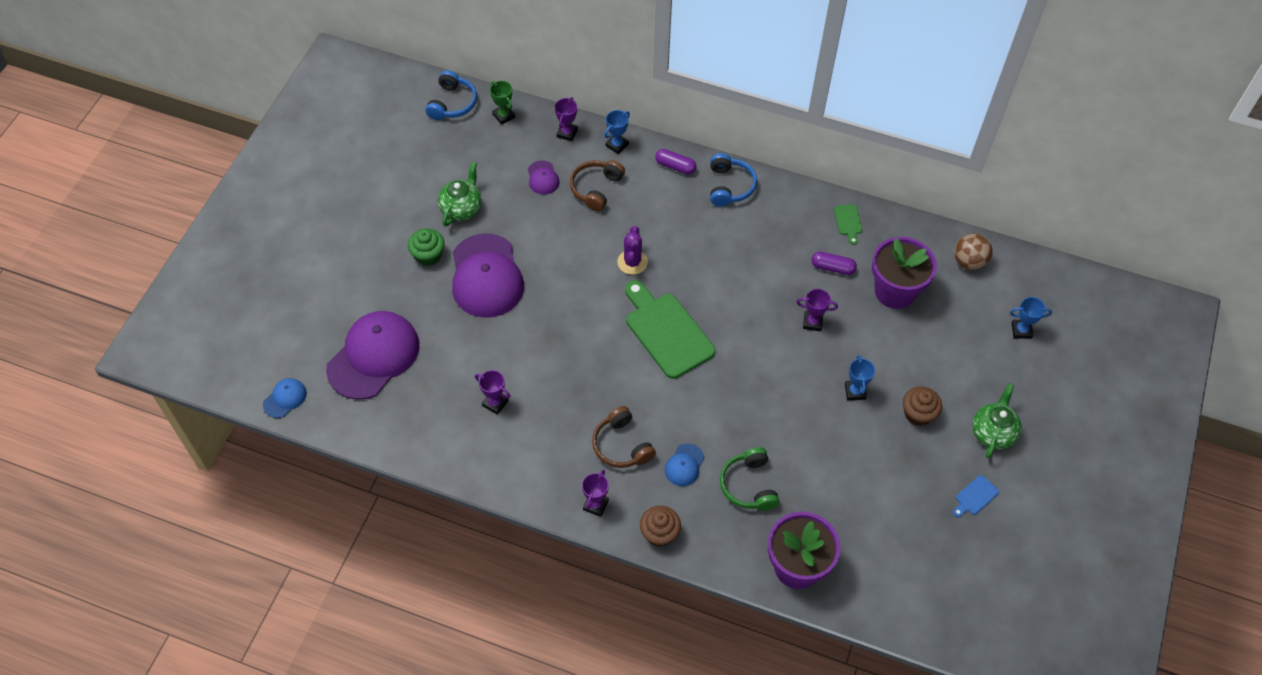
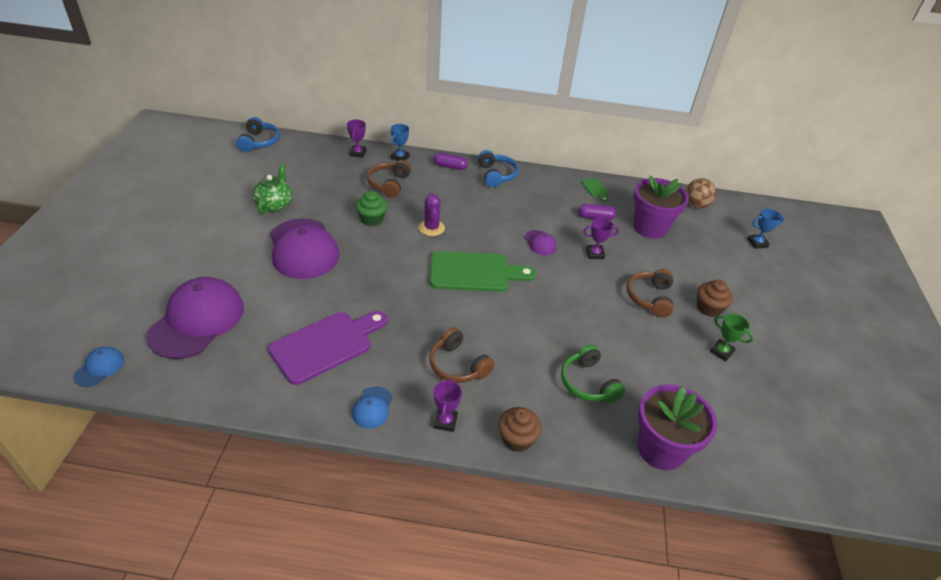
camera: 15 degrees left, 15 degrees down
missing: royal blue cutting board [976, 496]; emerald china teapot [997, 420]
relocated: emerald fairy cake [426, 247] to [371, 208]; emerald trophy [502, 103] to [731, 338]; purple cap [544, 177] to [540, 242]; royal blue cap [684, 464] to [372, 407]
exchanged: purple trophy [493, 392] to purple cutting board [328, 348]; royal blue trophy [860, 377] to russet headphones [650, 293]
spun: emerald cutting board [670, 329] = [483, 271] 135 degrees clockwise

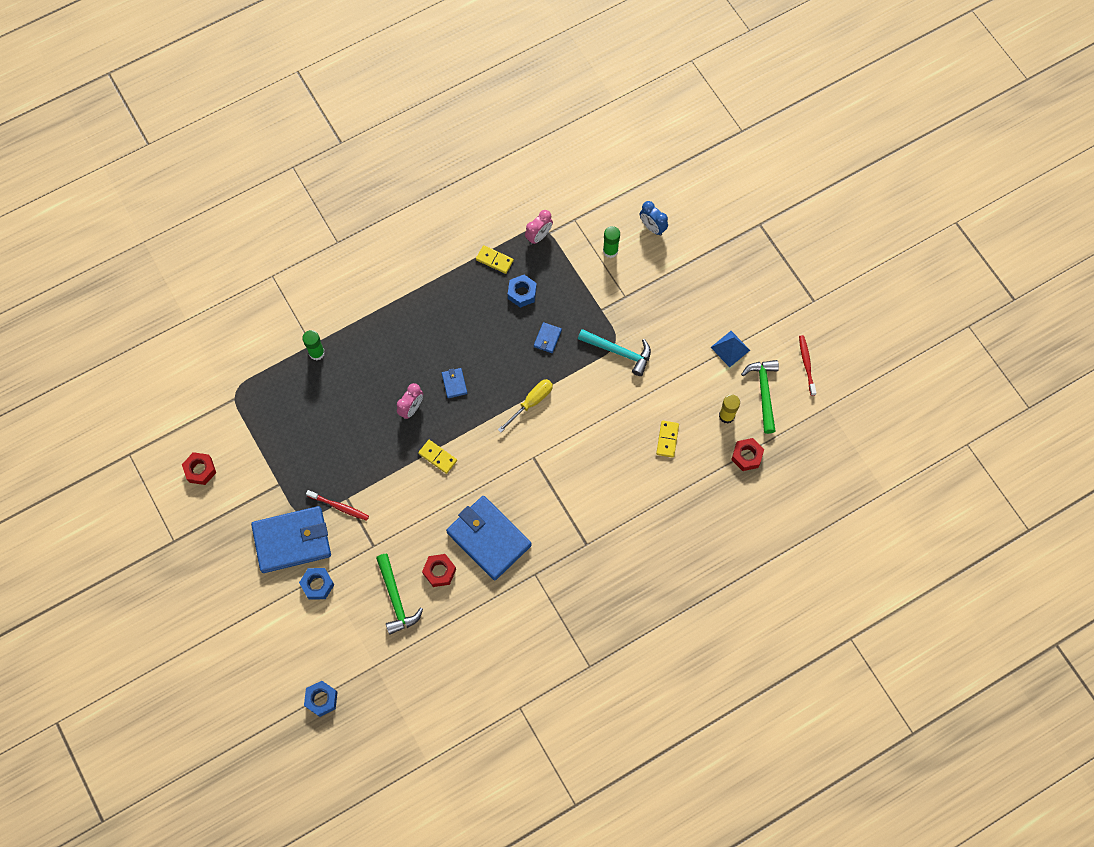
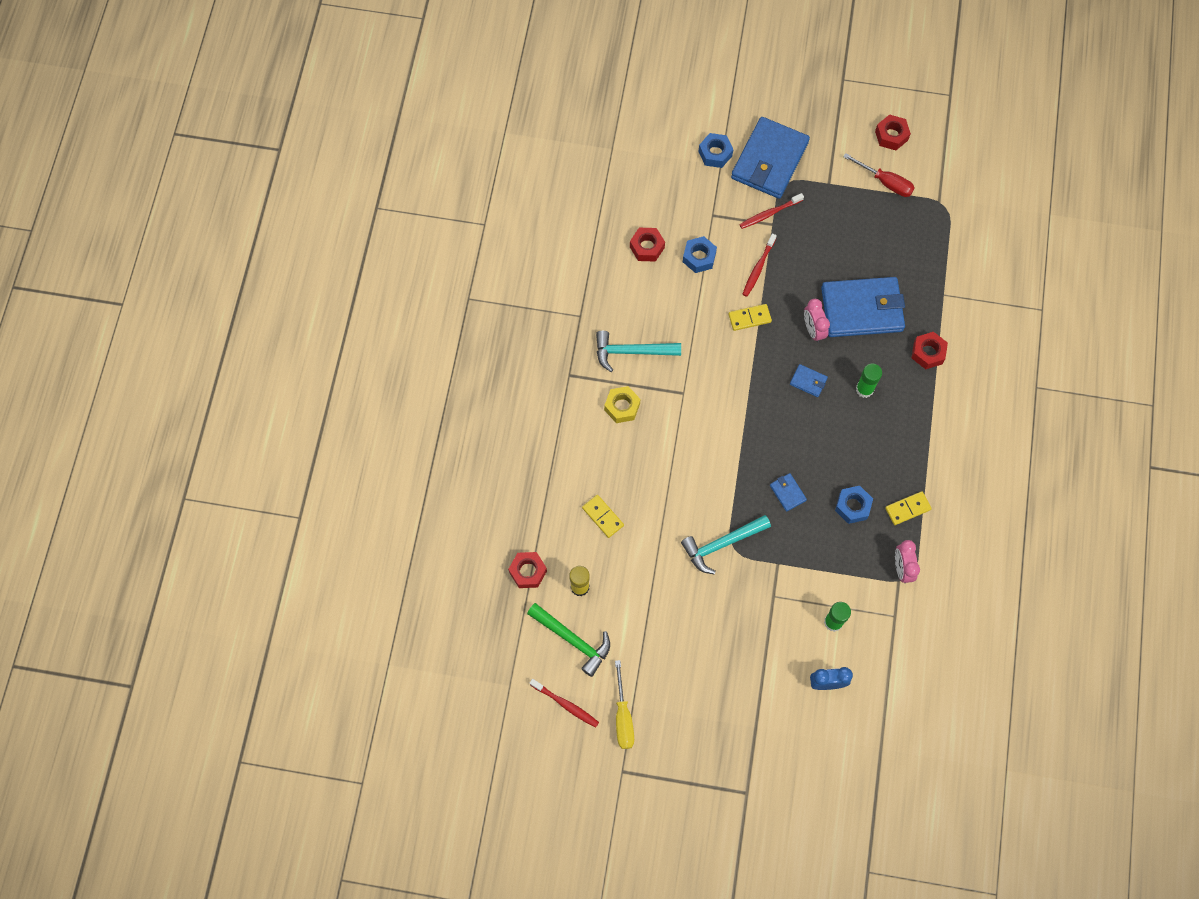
camera: 130 degrees right, 0 degrees up
missing: emerald hammer [399, 594]; royal blue pyramid shape [730, 349]
appeared: teal hammer [638, 351]; bright yellow hex nut [622, 404]; scarlet dental brush [760, 265]; scarlet flat screwdriver [879, 175]; scarlet hex nut [930, 350]
relocated: emerald glue [313, 345] to [869, 380]; royal blue hex nut [320, 699] to [700, 254]; royal blue billfold [489, 538] to [863, 307]; bright yellow flat screwdriver [525, 406] to [624, 704]

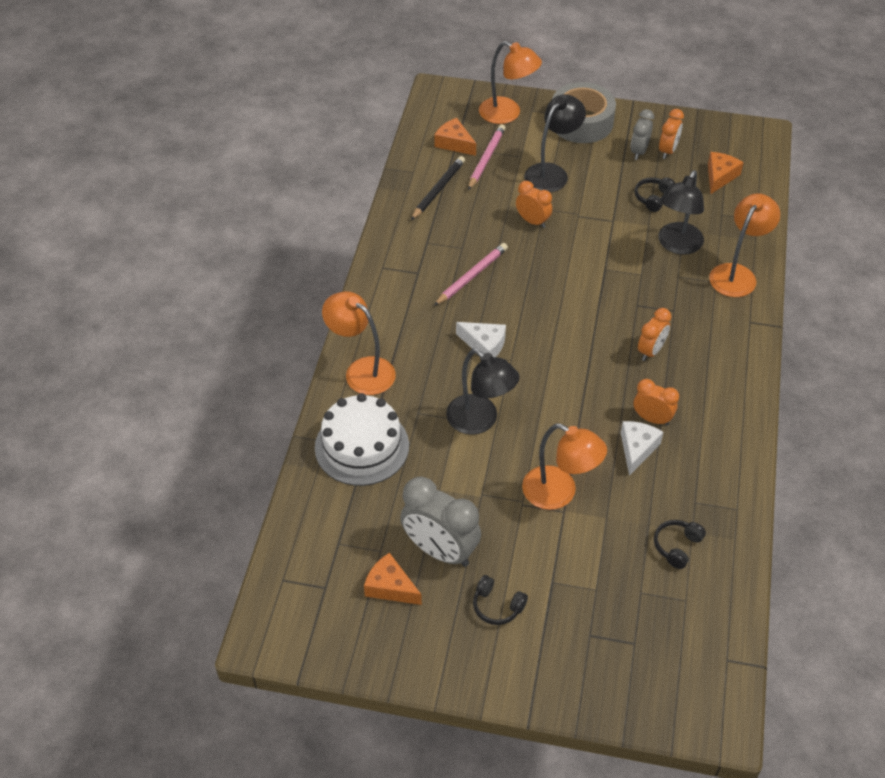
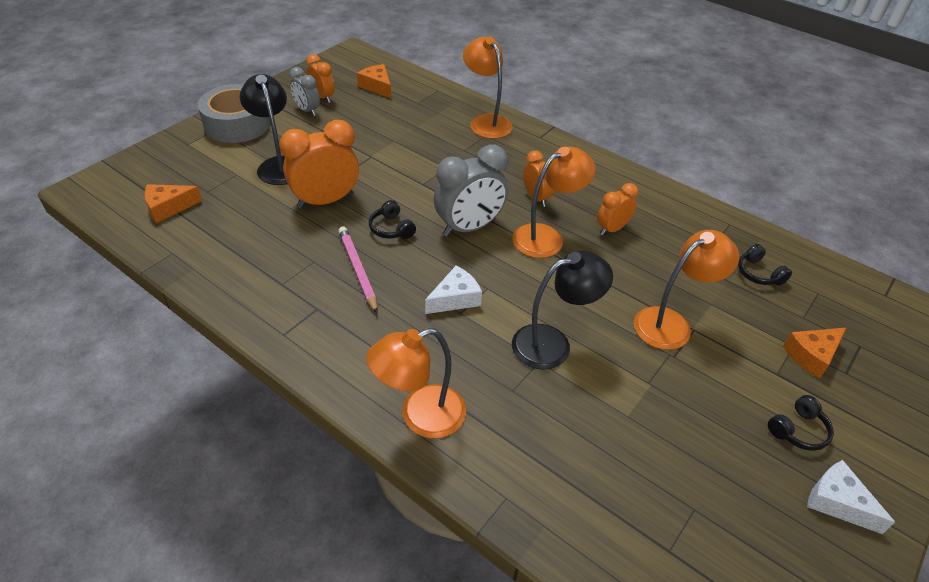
camera: 65 degrees left, 5 degrees down
missing: pure white cake [362, 439]; ebony pencil [438, 188]; rosy pencil [487, 157]; ebony lamp [681, 212]
relocated: orange cheese wedge [393, 579] to [814, 353]; gray bedside clock [440, 521] to [471, 191]; orange lamp [510, 82] to [554, 202]; pure white cheese wedge [642, 448] to [851, 497]; ebony headphones [654, 194] to [392, 219]
size: orange bedside clock [534, 204] = [319, 164] x1.75

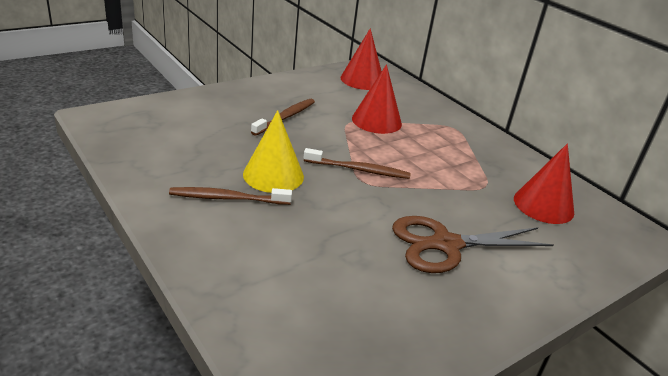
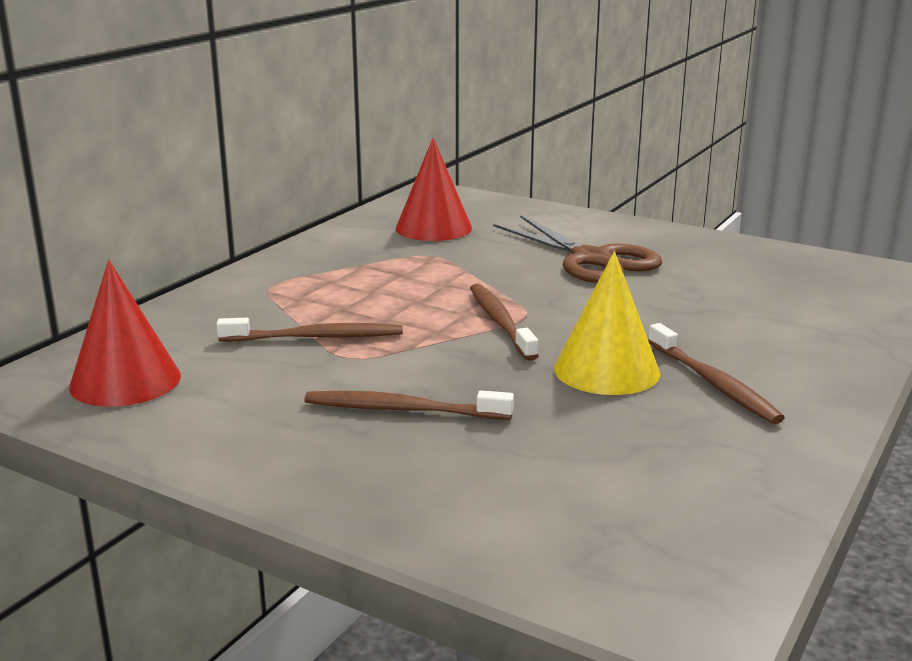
camera: 110 degrees left, 10 degrees down
exchanged: scarlet cone shape [377, 99] to russet dental brush [309, 330]

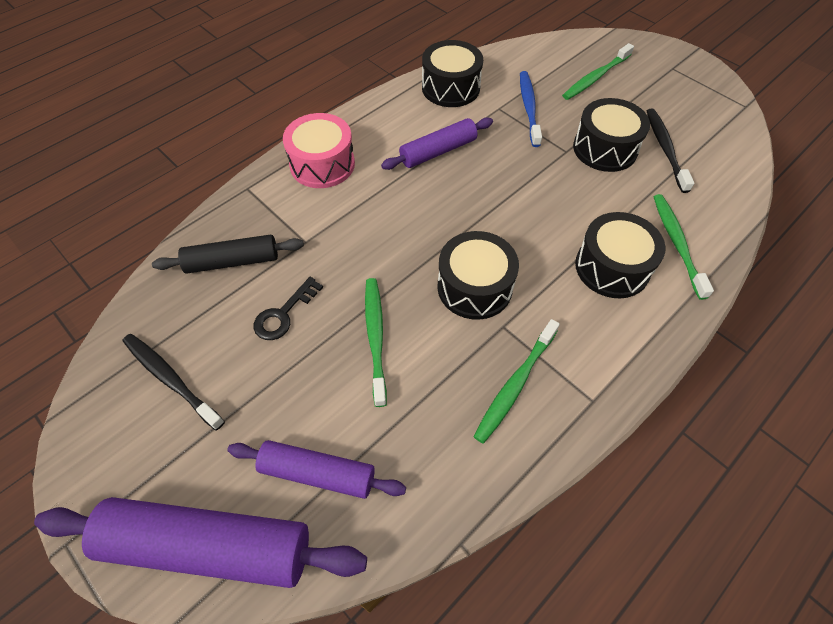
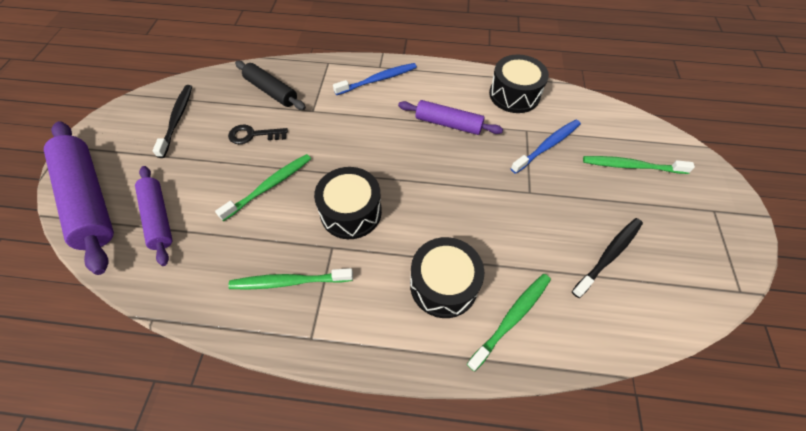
camera: 50 degrees right, 0 degrees up
missing: ebony drum [611, 135]
exchanged: rosy drum [319, 150] to royal blue dental brush [375, 79]

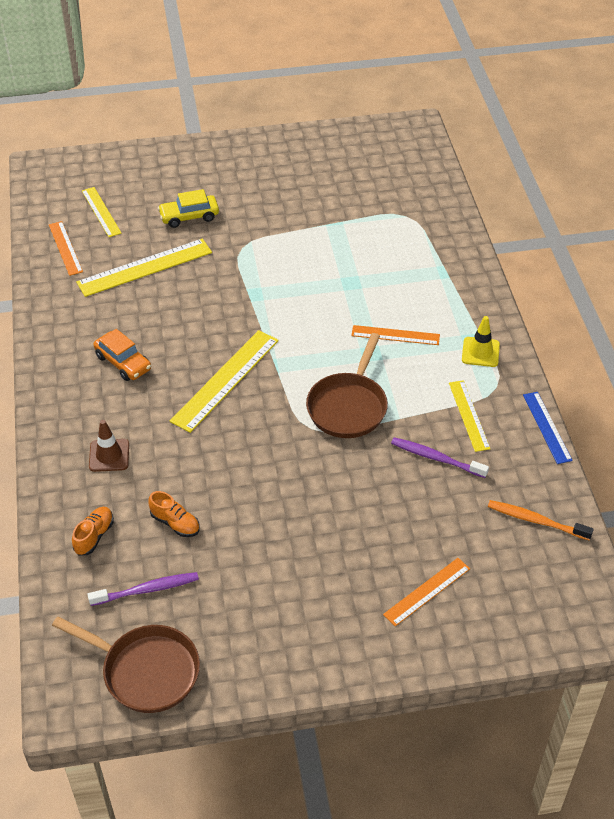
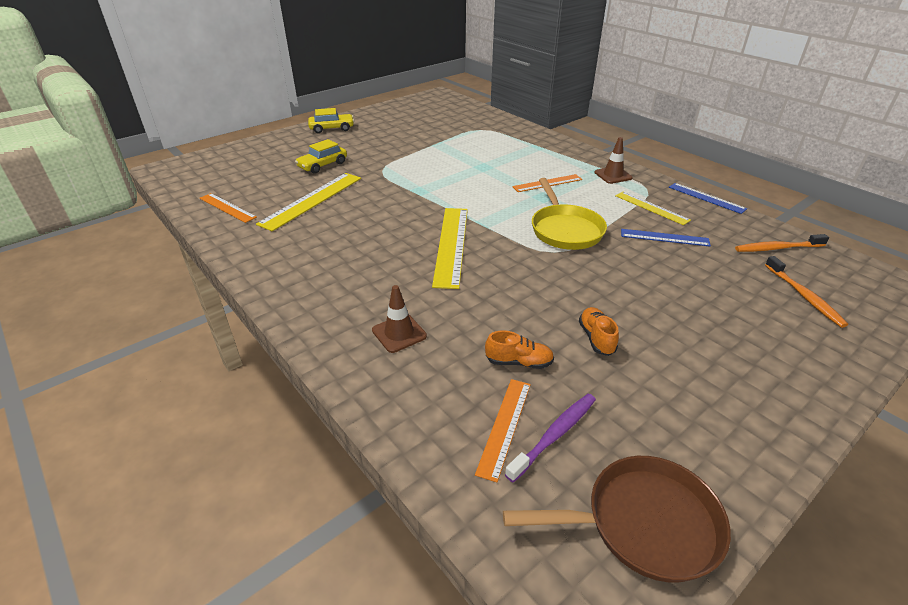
camera: 30 degrees left, 10 degrees down
missing: bright yellow straightedge [102, 212]; orange automobile [122, 355]
appeared: bright yellow automobile [331, 120]; orange dental brush [806, 292]
relocated: orange shoe [93, 531] to [599, 331]; orange straightedge [426, 592] to [503, 430]
exchanged: purple dental brush [440, 457] to royal blue straightedge [666, 238]
colour: russet pan [347, 385] to bright yellow pan [569, 214]; bright yellow traffic cone [481, 341] to russet traffic cone [613, 160]

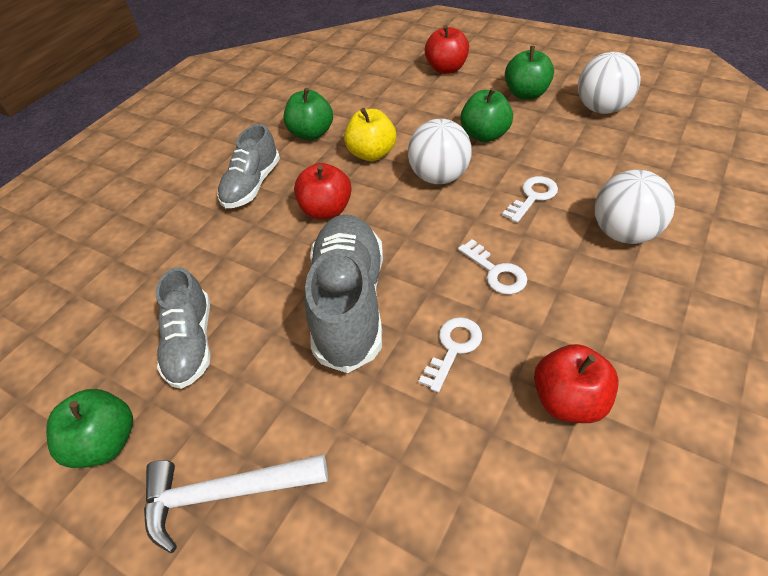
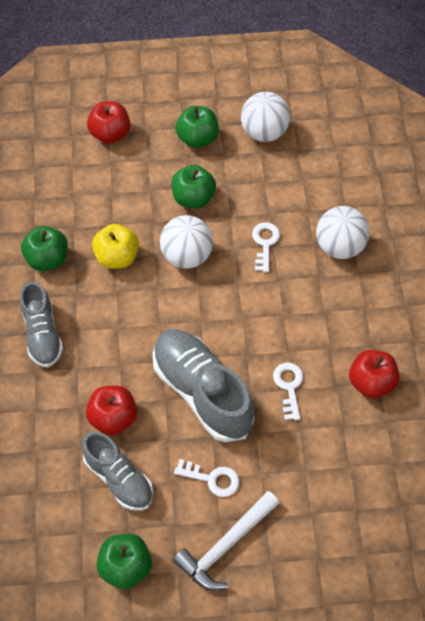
camera: 40 degrees left, 10 degrees up
relocated: scarlet apple [323, 191] to [111, 410]; pure white key [493, 266] to [207, 478]

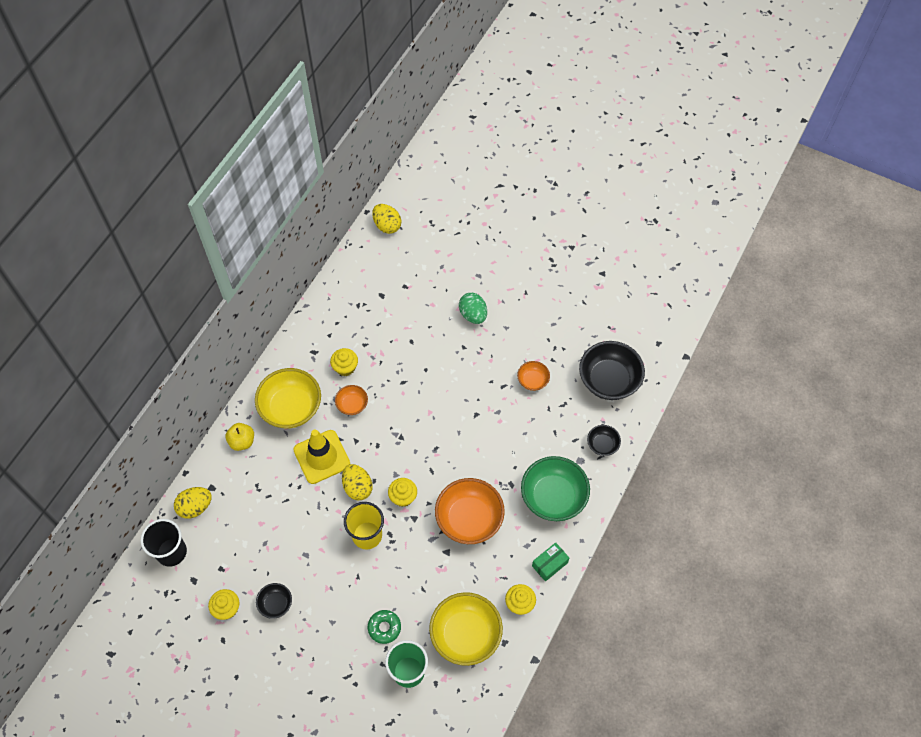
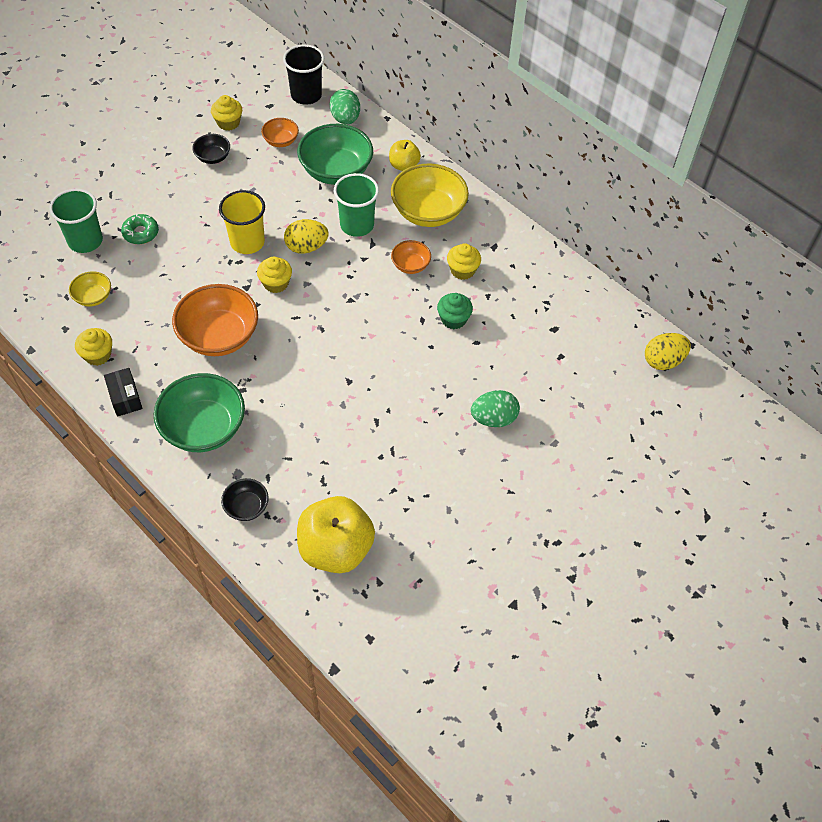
camera: 105 degrees right, 5 degrees down
appeared: emerald serving bowl [335, 154]; emerald fairy cake [455, 311]
relocated: orange serving bowl [533, 376] to [280, 132]
exchanged: bright yellow traffic cone [321, 457] to emerald tumbler [356, 205]; ebony serving bowl [612, 370] to bright yellow apple [336, 534]
colour: bright yellow egg [193, 503] to emerald egg [345, 107]; emerald box [550, 562] to ebony box [123, 392]
size: bright yellow serving bowl [466, 629] = [90, 289] x0.50

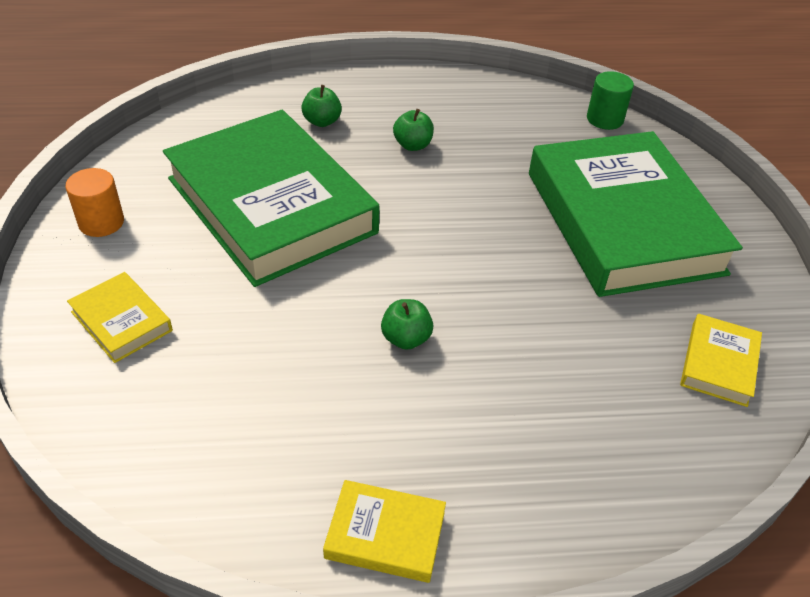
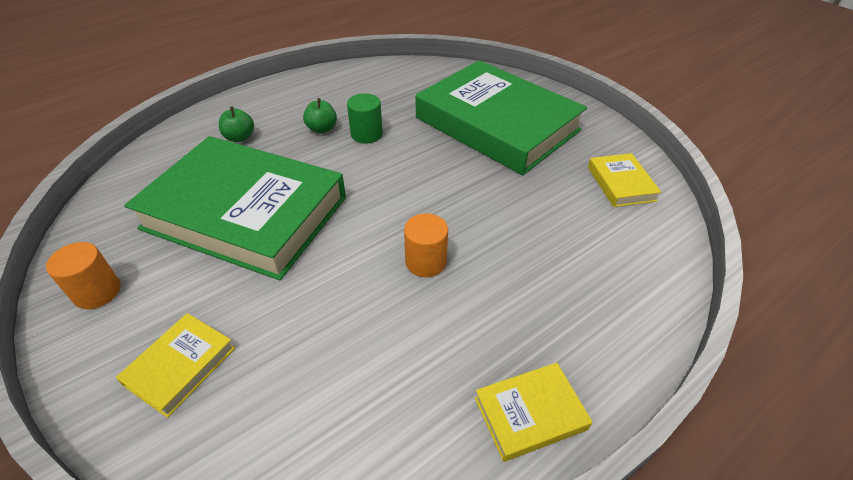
camera: 30 degrees left, 0 degrees up
relocated: emerald solid cylinder [610, 100] to [365, 118]
exchanged: emerald apple [407, 324] to orange solid cylinder [426, 245]
spun: bright yellow hardcover [120, 317] = [175, 365] 75 degrees counterclockwise

